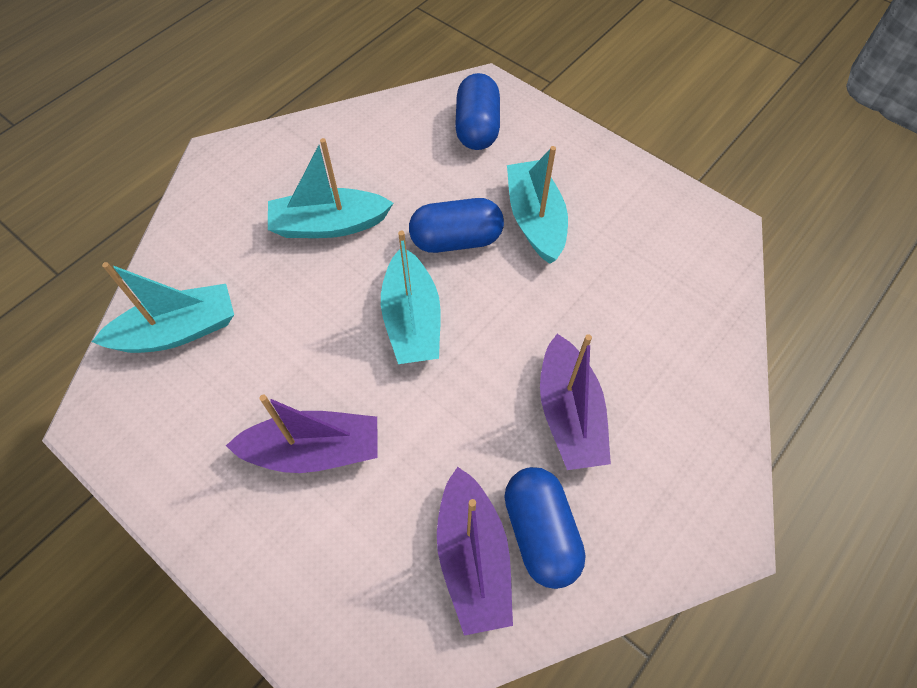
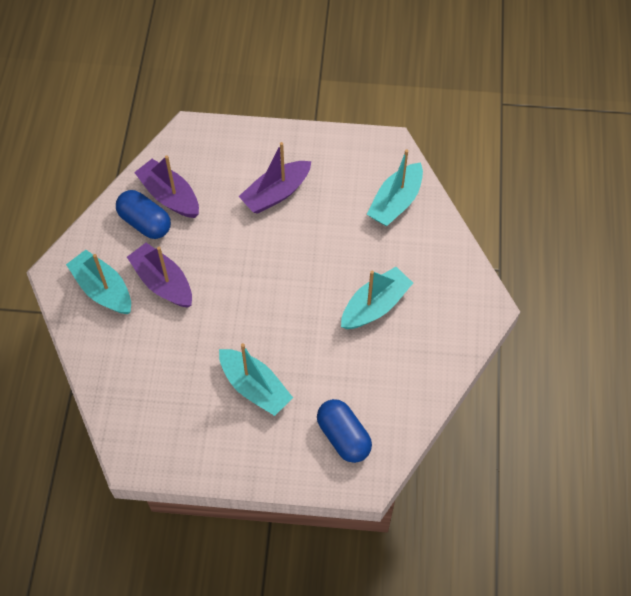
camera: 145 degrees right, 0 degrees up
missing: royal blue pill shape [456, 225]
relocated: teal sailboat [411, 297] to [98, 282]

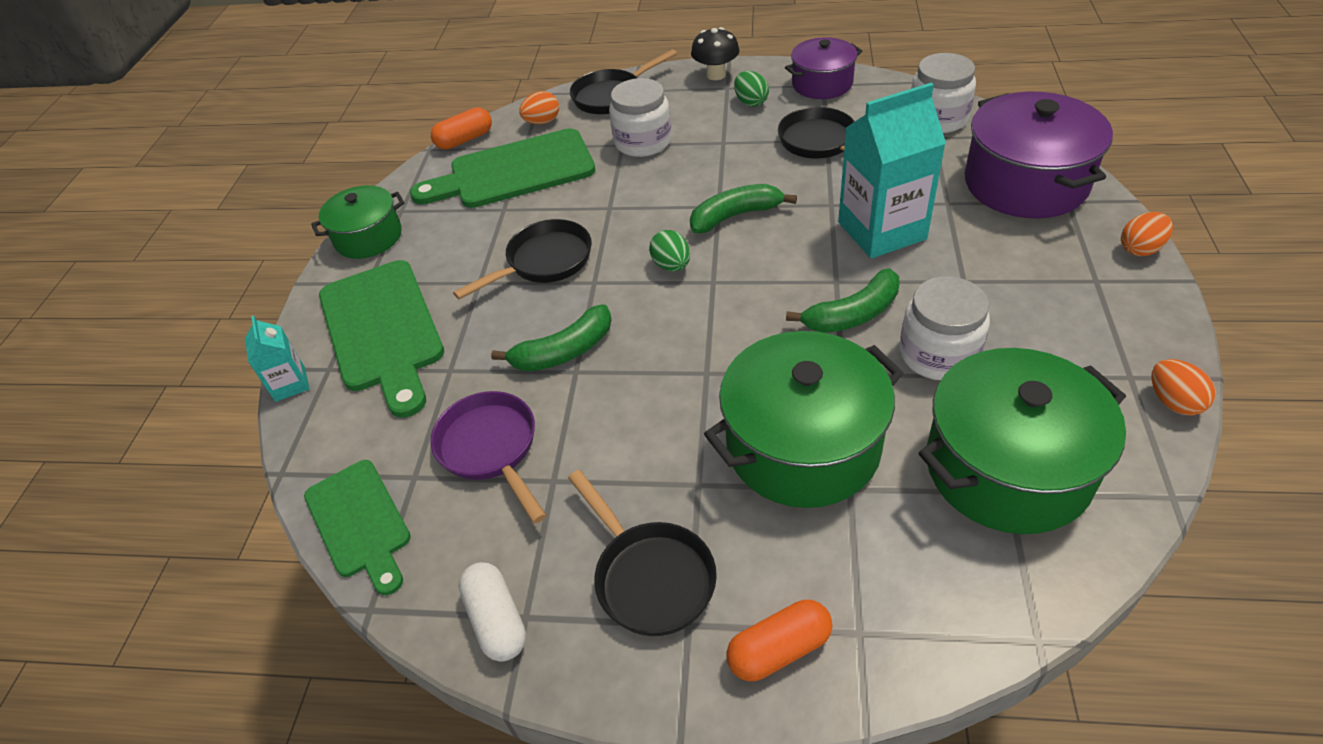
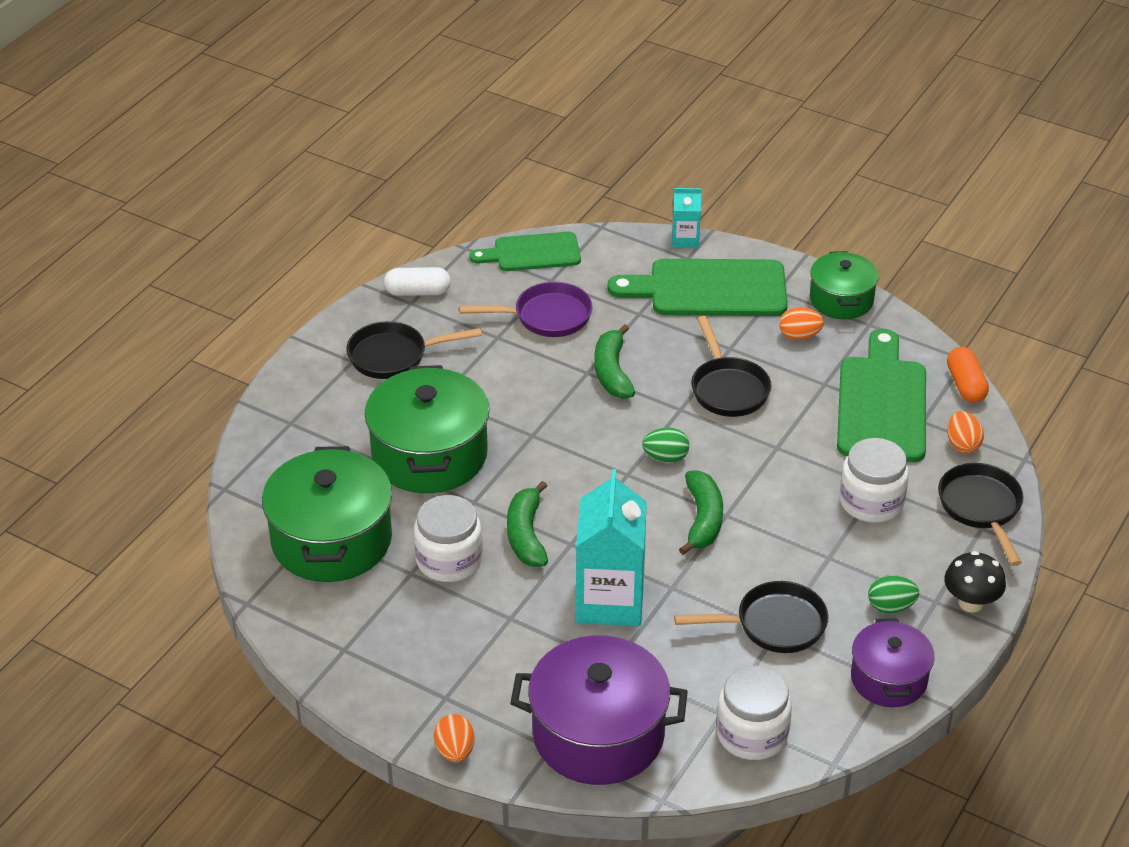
camera: 110 degrees right, 5 degrees down
missing: orange pill shape [779, 640]
relocated: orange egg [1183, 387] to [801, 323]

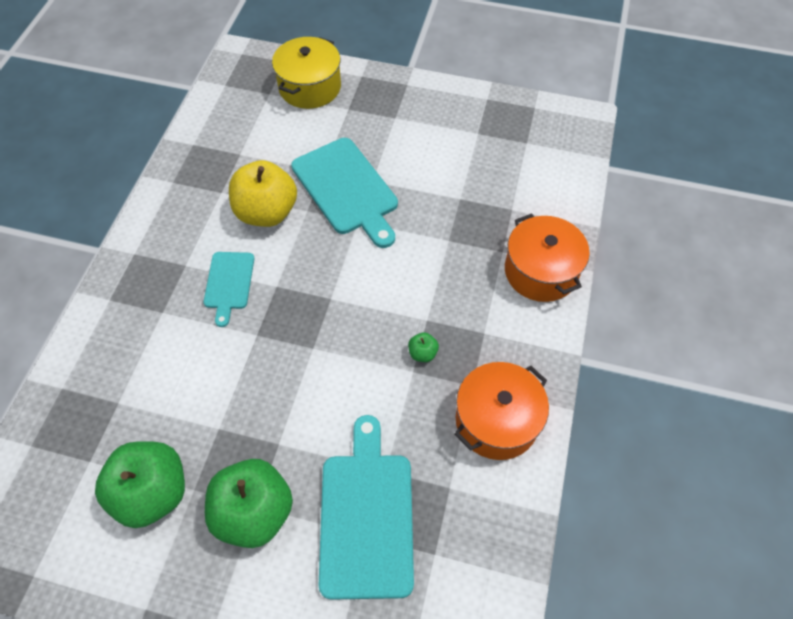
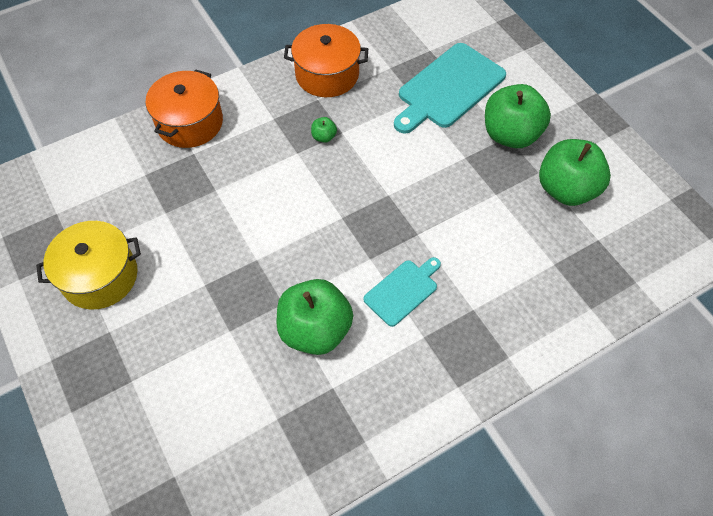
camera: 135 degrees left, 0 degrees up
missing: teal cutting board [344, 193]
relocated: bright yellow cooking pot [306, 73] to [88, 265]
colour: bright yellow apple [263, 193] to emerald apple [315, 317]

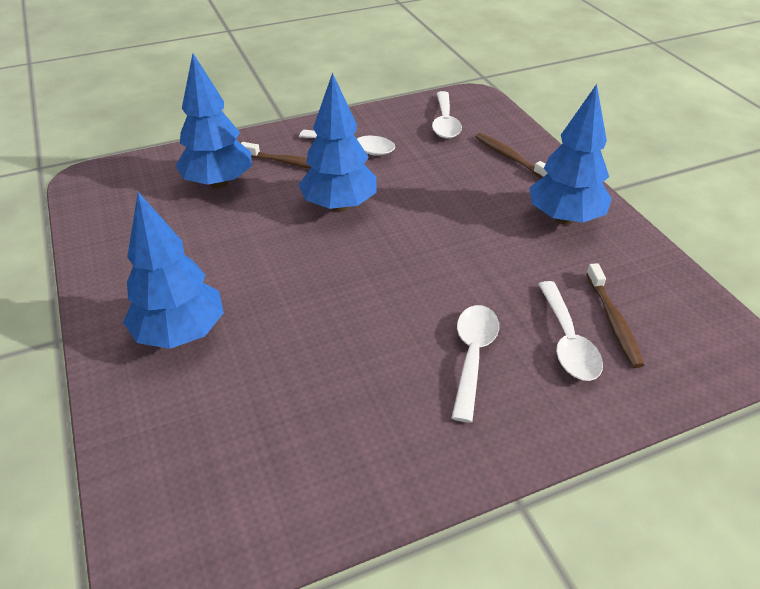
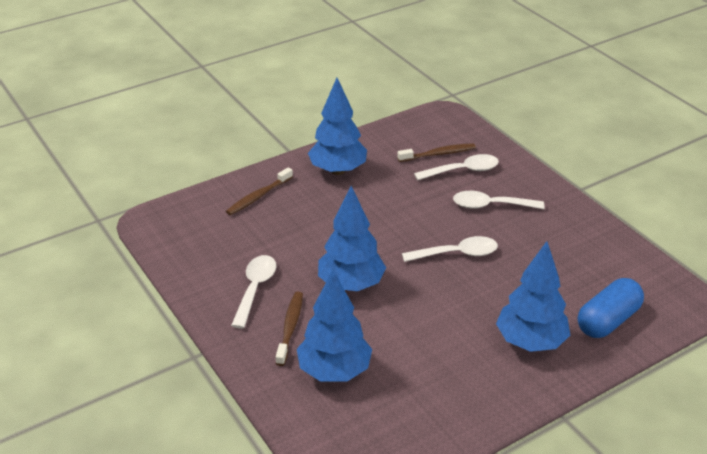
camera: 100 degrees left, 5 degrees down
appeared: royal blue pill shape [611, 308]
relocated: pure white teaspoon [447, 115] to [450, 249]

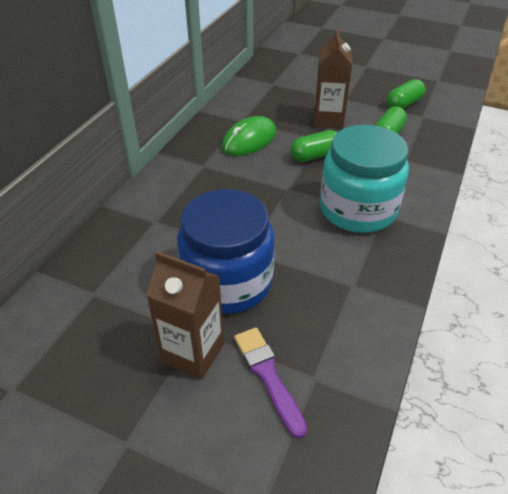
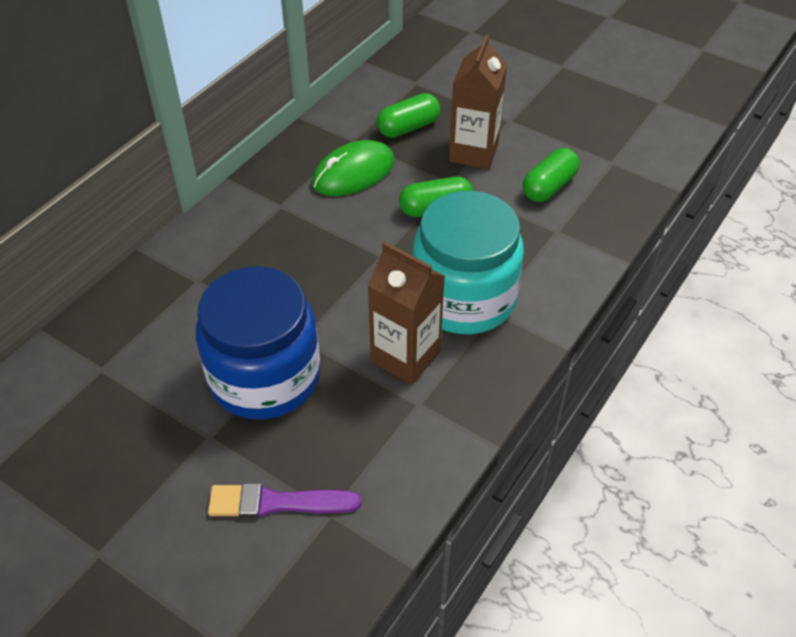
camera: 10 degrees right, 5 degrees up
relocated: russet milk carton [185, 315] to [406, 313]; emerald pill shape [406, 94] to [408, 115]
spun: purple brush [270, 383] = [284, 500] 75 degrees counterclockwise

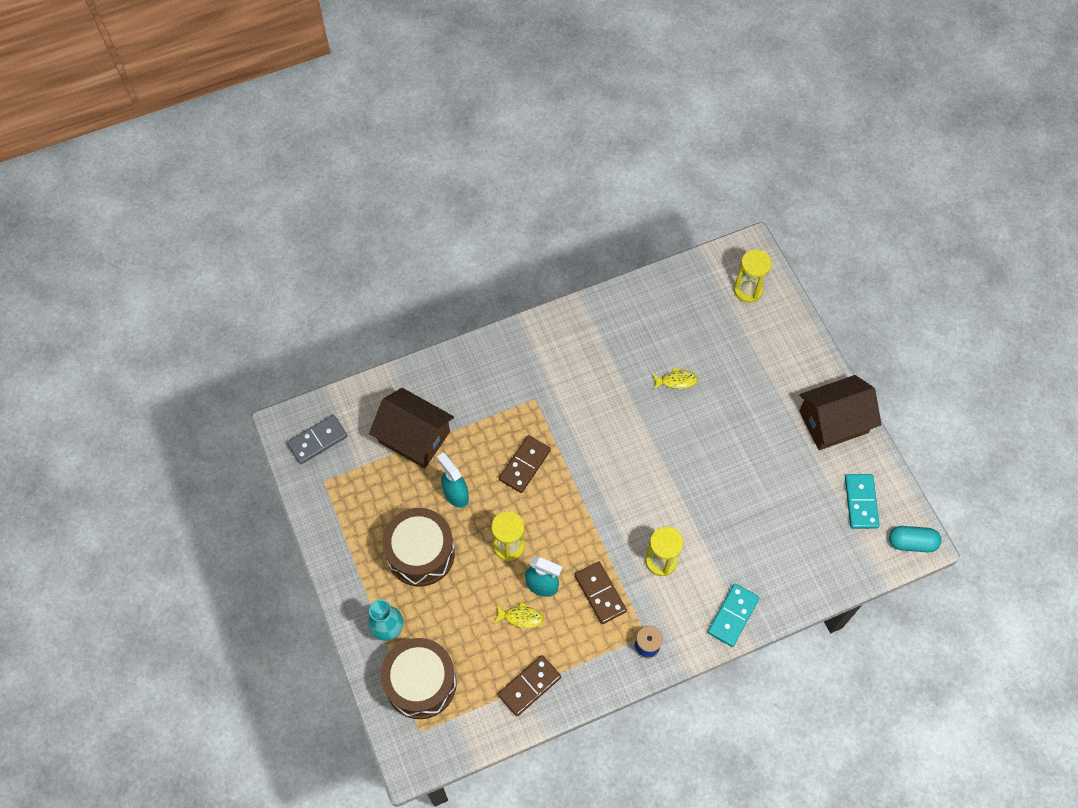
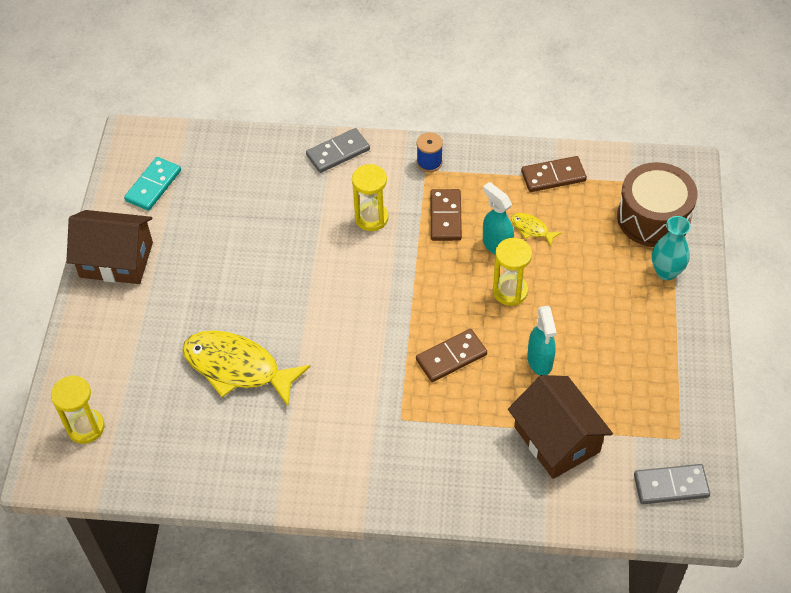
camera: 150 degrees left, 10 degrees down
missing: russet drum [418, 547]; teal pill shape [915, 539]
colour: teal domino piece [733, 615] to gray domino piece [338, 150]
size: bright yellow toy fish [675, 378] = [246, 369] x2.32

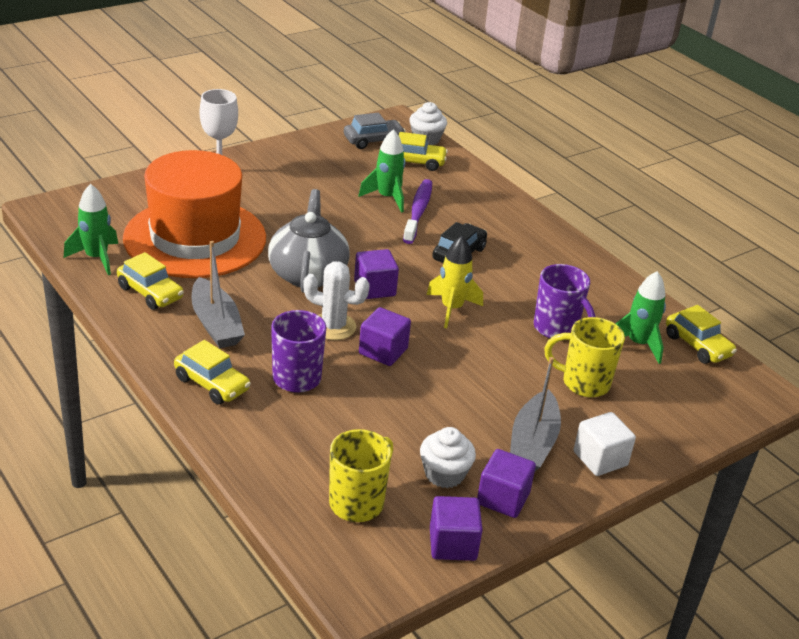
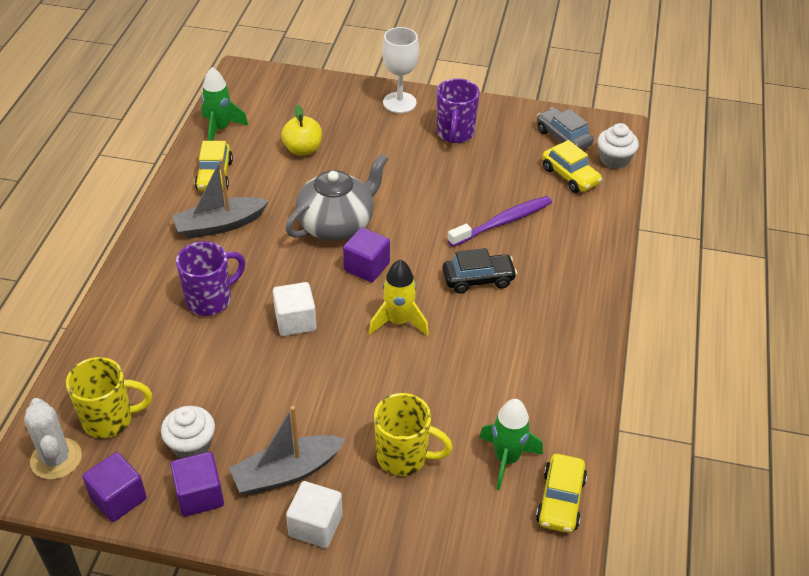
camera: 50 degrees right, 10 degrees up
missing: bright yellow automobile [212, 372]; emerald spaceship [381, 171]
relocated: pure white cactus [336, 301] to [53, 439]; purple coffee mug [564, 301] to [458, 110]
exchanged: orange top hat [194, 214] to bright yellow apple [301, 130]
colour: purple cube [385, 336] to pure white cube [294, 309]
spun: gray sailboat [218, 294] = [220, 199] 45 degrees clockwise; gray automobile [375, 131] = [565, 128] 150 degrees counterclockwise; bright yellow coffee mug [584, 357] = [413, 434] 135 degrees clockwise

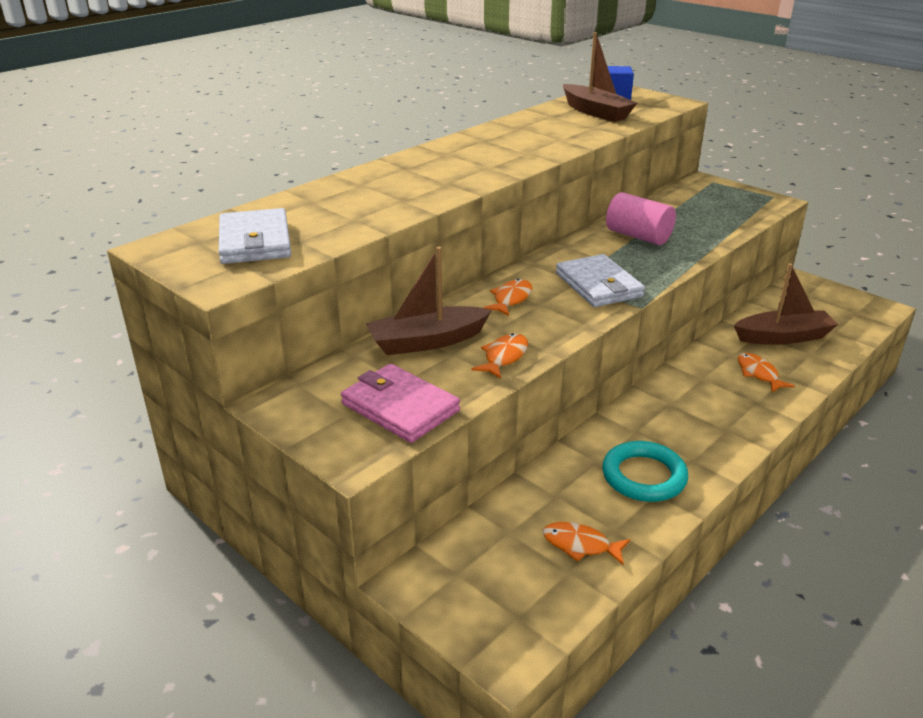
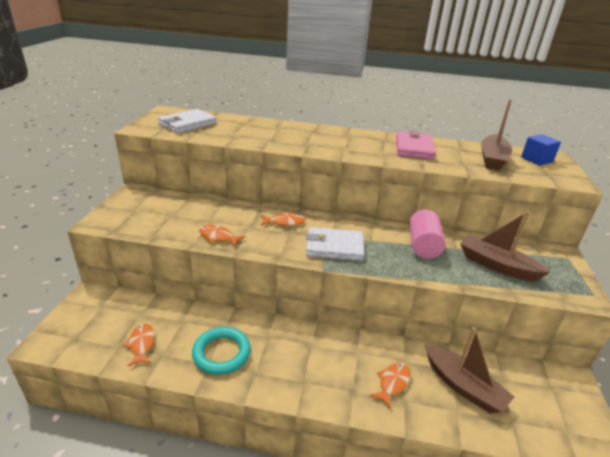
camera: 55 degrees right, 0 degrees up
relocated: rosy billfold [400, 403] to [416, 145]; russet sailboat [429, 301] to [505, 246]
spun: orange toy fish [500, 356] = [222, 236] 150 degrees counterclockwise; pure white billfold [600, 280] = [335, 244] 60 degrees clockwise

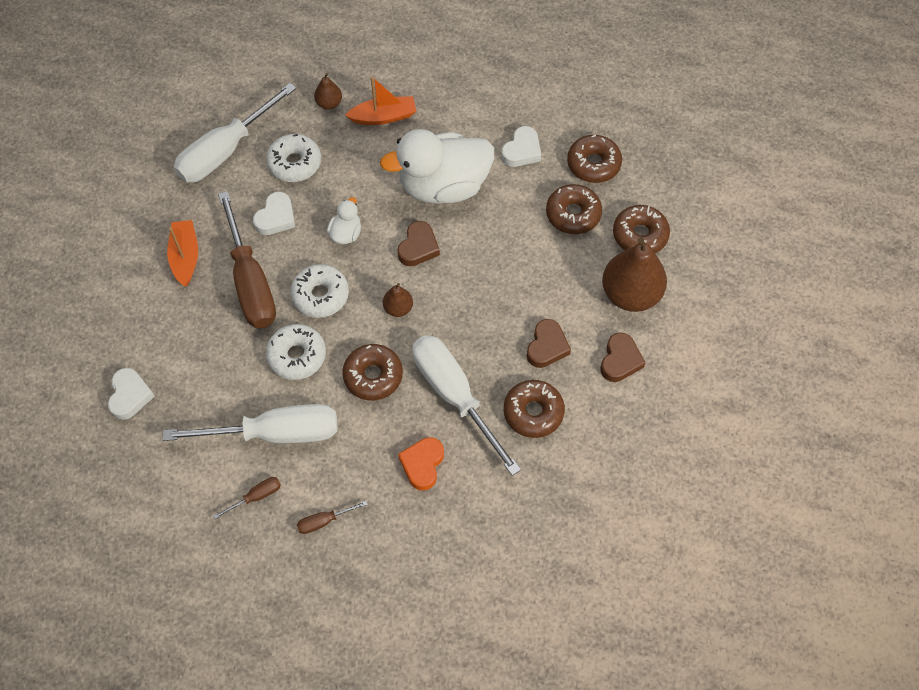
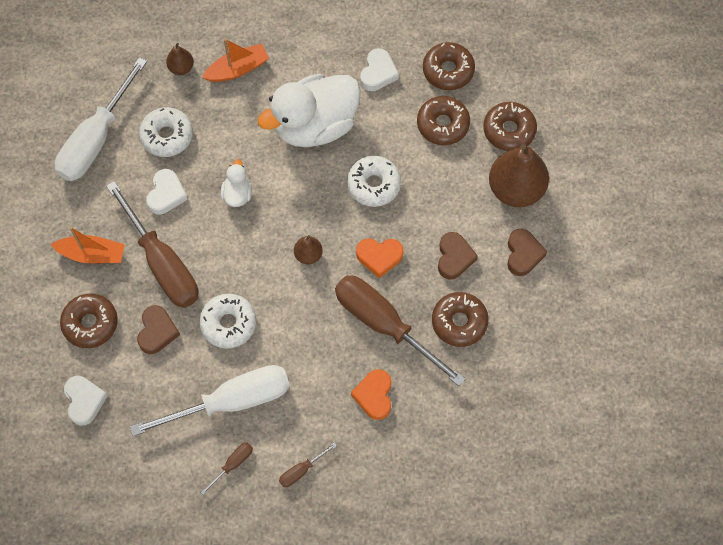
camera: 15 degrees left, 5 degrees up
appeared: orange heart [380, 258]
relocated: pure white doughnut [319, 291] to [374, 181]; russet doughnut [372, 372] to [89, 321]; russet heart [418, 243] to [158, 329]
colour: pure white flat screwdriver [466, 405] to russet flat screwdriver [400, 331]
spun: orange sailboat [182, 253] = [88, 245] 120 degrees clockwise

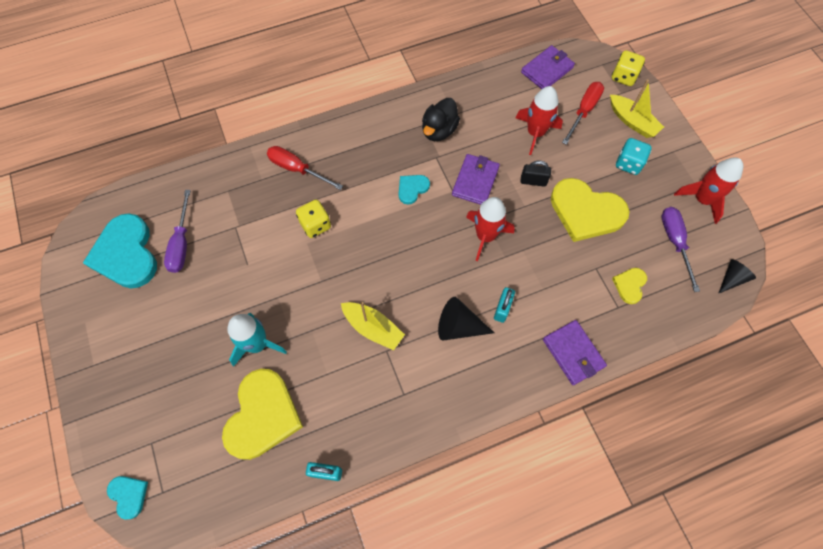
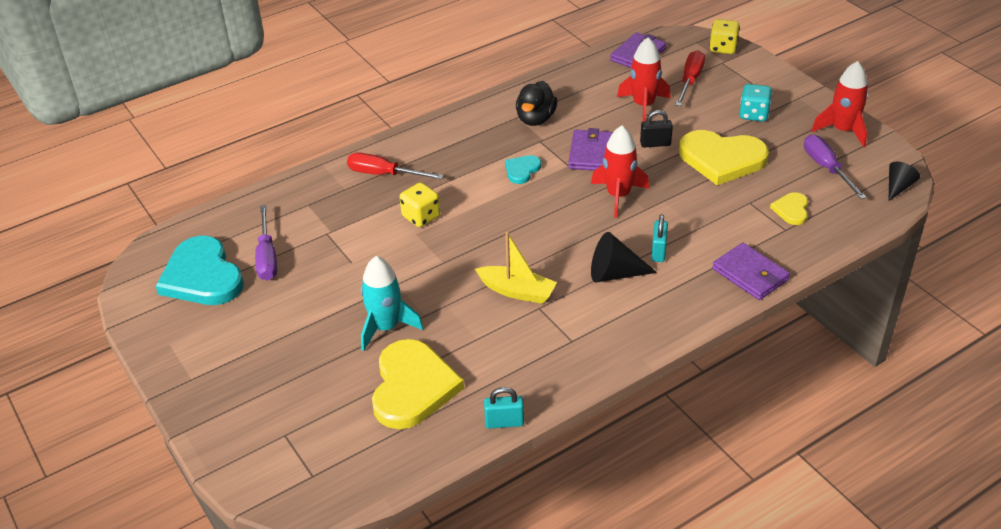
camera: 10 degrees left, 25 degrees down
missing: teal heart [127, 497]; bright yellow sailboat [637, 108]

